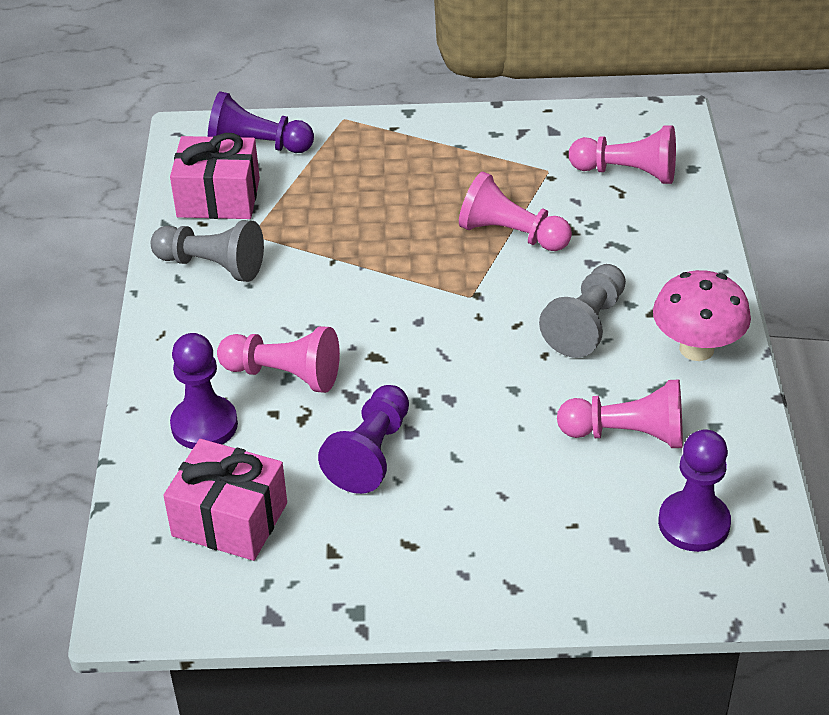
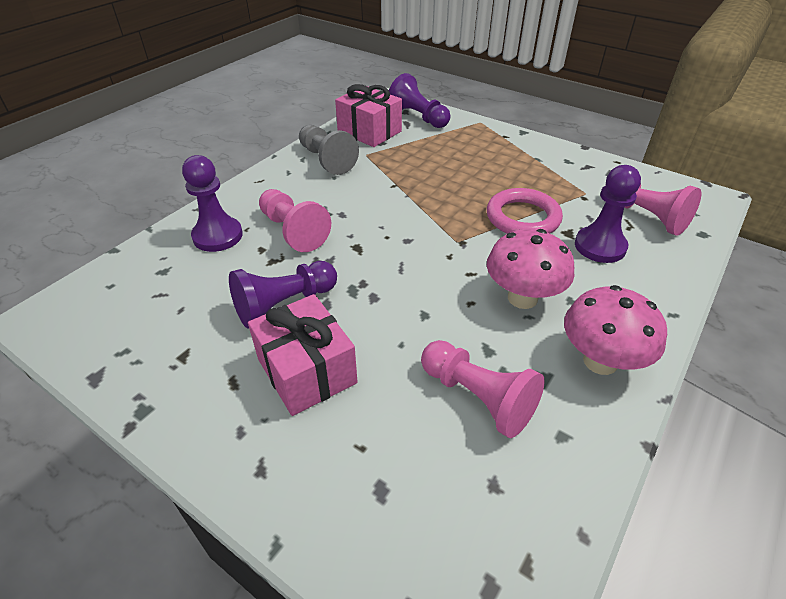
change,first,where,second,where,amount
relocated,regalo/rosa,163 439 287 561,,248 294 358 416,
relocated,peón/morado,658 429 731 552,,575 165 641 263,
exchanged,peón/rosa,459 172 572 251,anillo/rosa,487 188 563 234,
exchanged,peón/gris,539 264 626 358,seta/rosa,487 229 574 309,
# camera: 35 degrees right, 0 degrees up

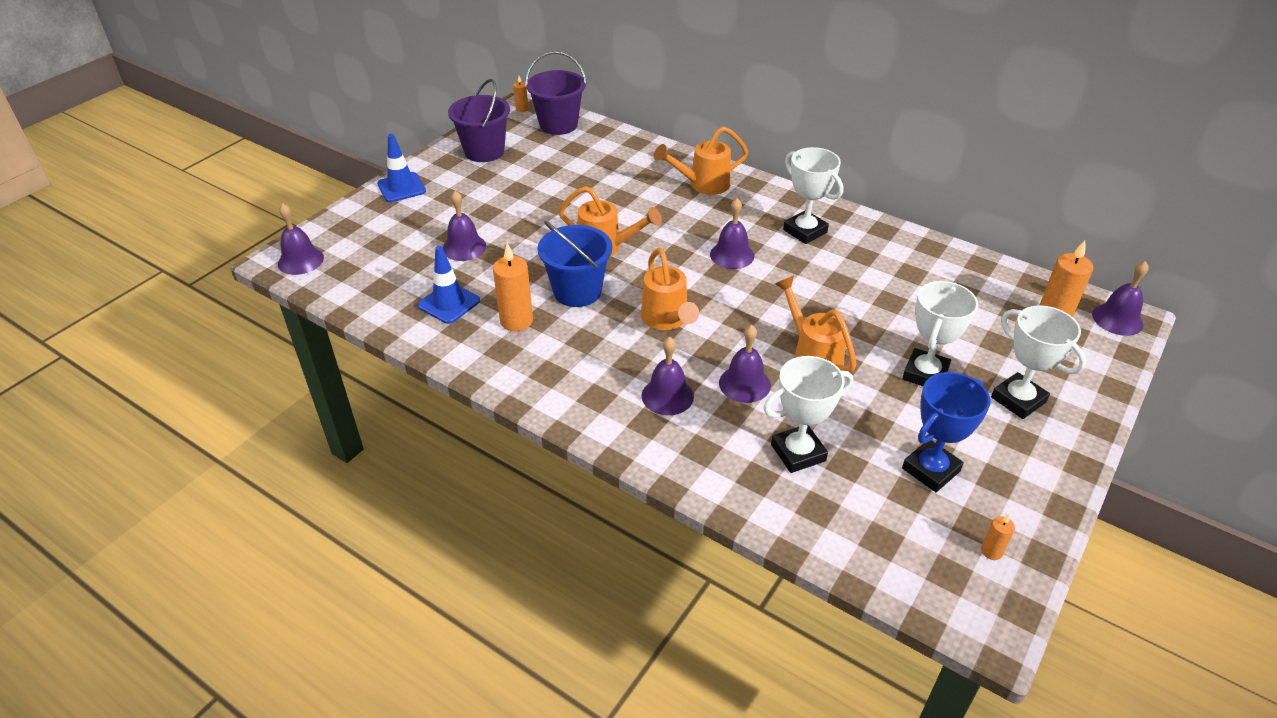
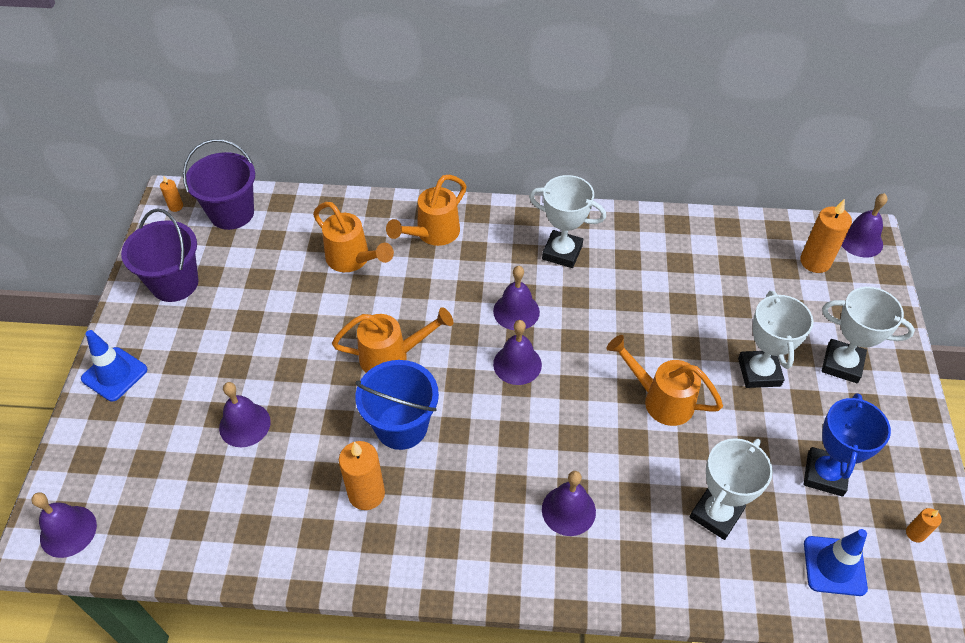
change,first,where,second,where,amount
relocated,cono de tráfico/azul,417 246 480 324,,804 529 868 596,
relocated,regadera/naranja,641 248 699 330,,313 202 394 272,
relocated,campana/morado,719 325 771 403,,493 320 542 385,
# camera: 30 degrees left, 10 degrees up

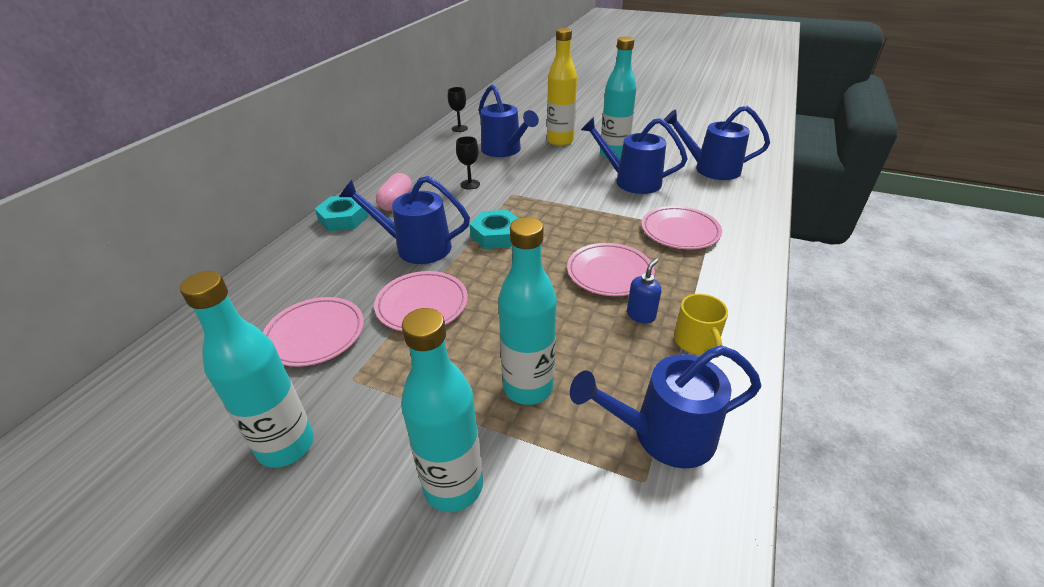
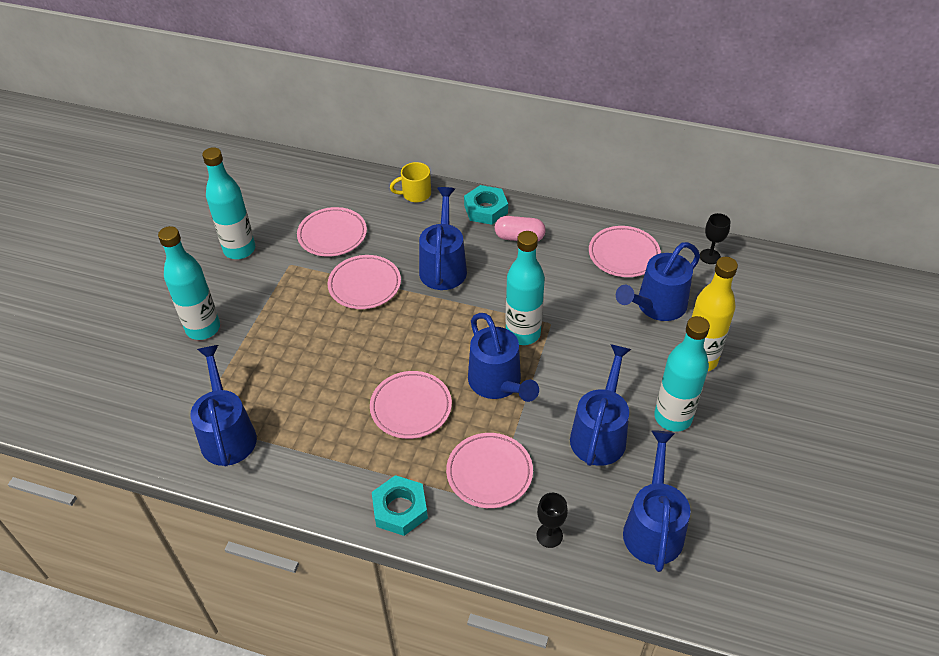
change,first,where,second,where,amount
missing,dispensador de jabón/azul,627 258 661 324,,,
appeared,,,regadera/azul,468 313 539 402,
appeared,,,plato/rosa,589 226 661 277,
relocated,copa/negro,456 136 480 190,,537 493 568 548,
relocated,tuerca/turquesa,470 210 519 249,,372 475 428 536,
relocated,botella/turquesa,498 217 557 405,,505 231 545 345,
relocated,taza/amarillo,674 294 728 358,,390 162 431 202,
# camera: 85 degrees right, 10 degrees up

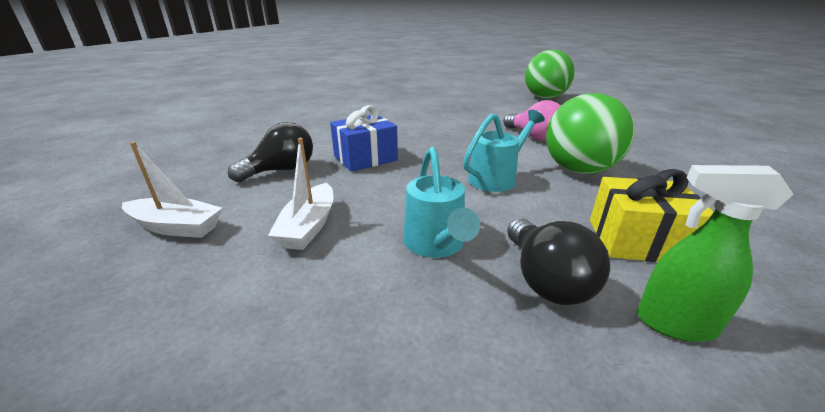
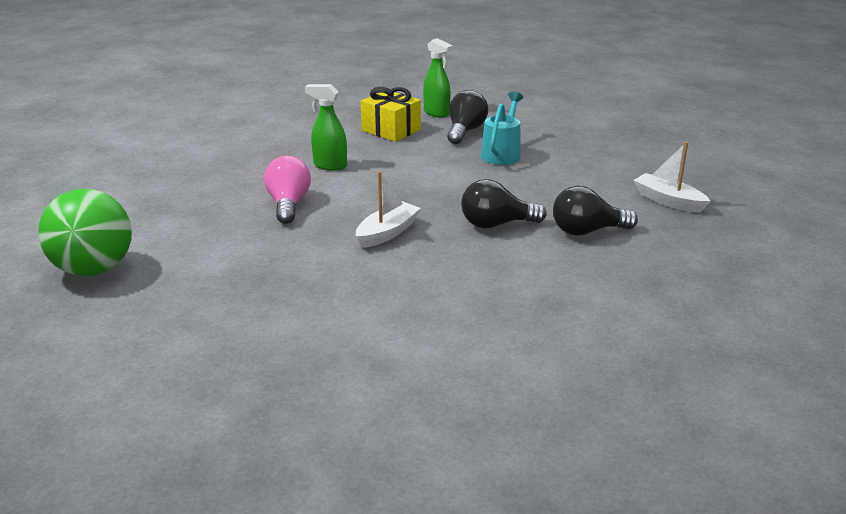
change,first,where,second,where,amount
missing,regadera/turquesa,463 110 545 192,,,
relocated,barco/blanco,268 138 333 250,,356 171 421 248,
exchanged,regalo/azul,330 105 398 172,bombilla/negro,461 179 546 228,
exchanged,pelota/verde,546 93 634 174,pulverizador/verde,305 84 347 171,
# camera: 150 degrees left, 0 degrees up

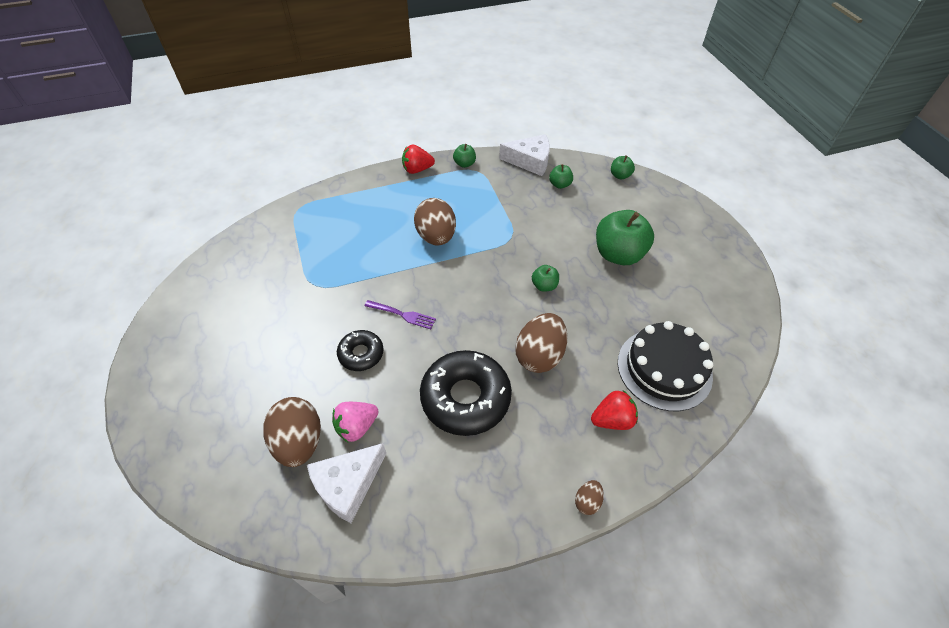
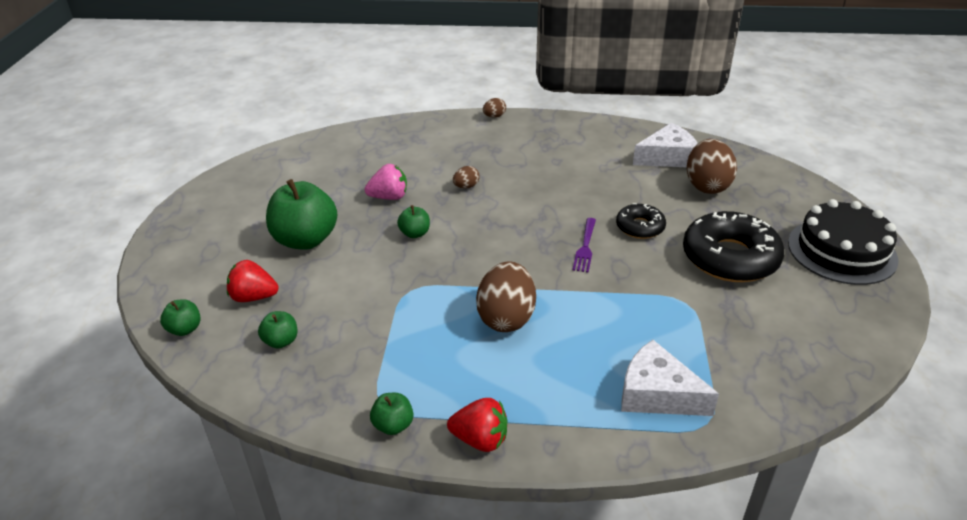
change,first,where,second,where,amount
relocated,fresa/rosa,332 402 379 442,,364 164 407 200,
relocated,rosquilla/negro,420 350 512 436,,683 211 784 282,
relocated,queso/blanco,499 134 550 176,,621 340 719 416,
relocated,fresa/rojo,591 390 638 430,,227 260 279 302,
relocated,tarta/negro,618 321 713 411,,788 199 899 285,
spun,tenedor/morado,365 300 436 329,,572 218 596 273,120 degrees counterclockwise
size,huevo/marrón,515 313 567 373,,453 166 480 188,x0.46
# camera: 155 degrees left, 15 degrees down

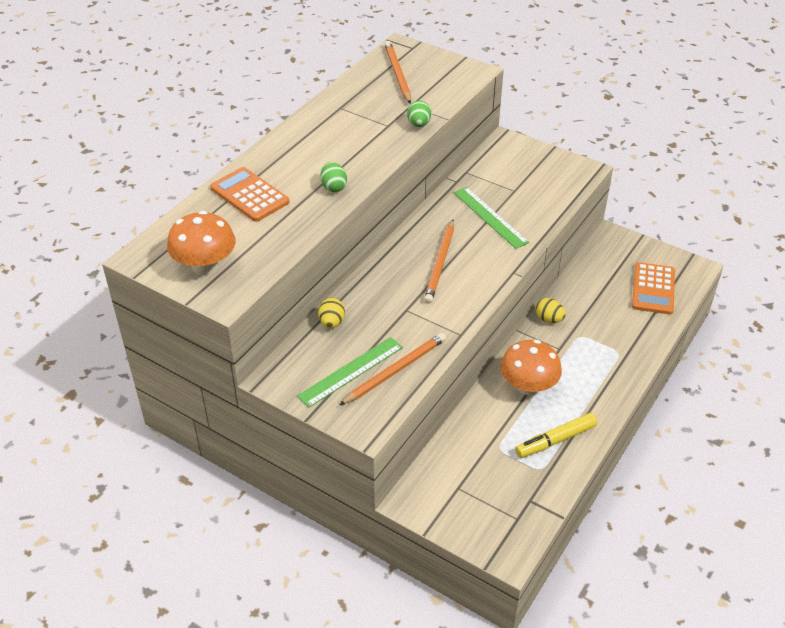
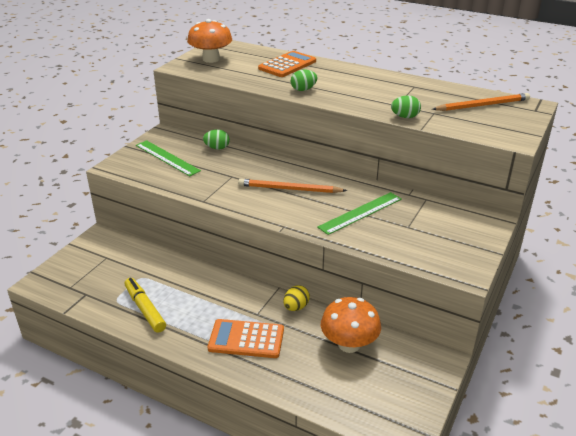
change,first,where,second,where,amount
missing,lápiz/naranja,340 333 446 405,,,
relocated,seta/naranja,500 340 562 395,,321 297 381 353,
relocated,calculadora/naranja,632 262 675 315,,208 319 284 358,
colour,huevo/amarillo,318 298 345 328,huevo/verde,203 129 230 149,
# camera: 85 degrees right, 10 degrees down

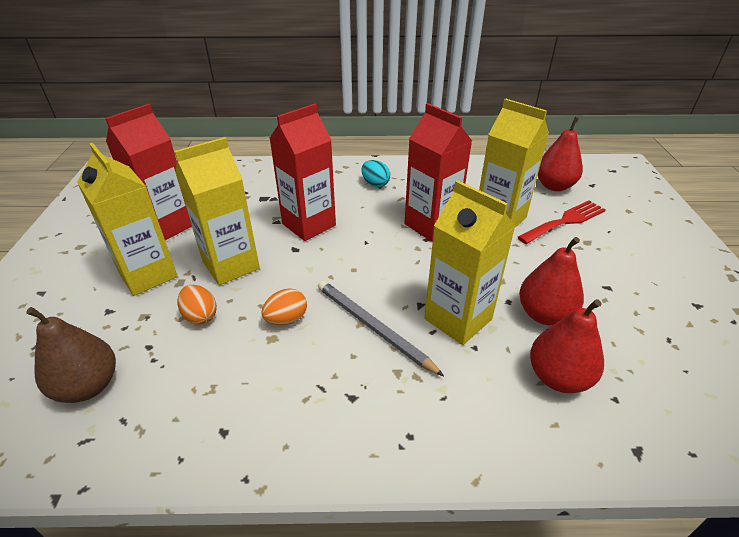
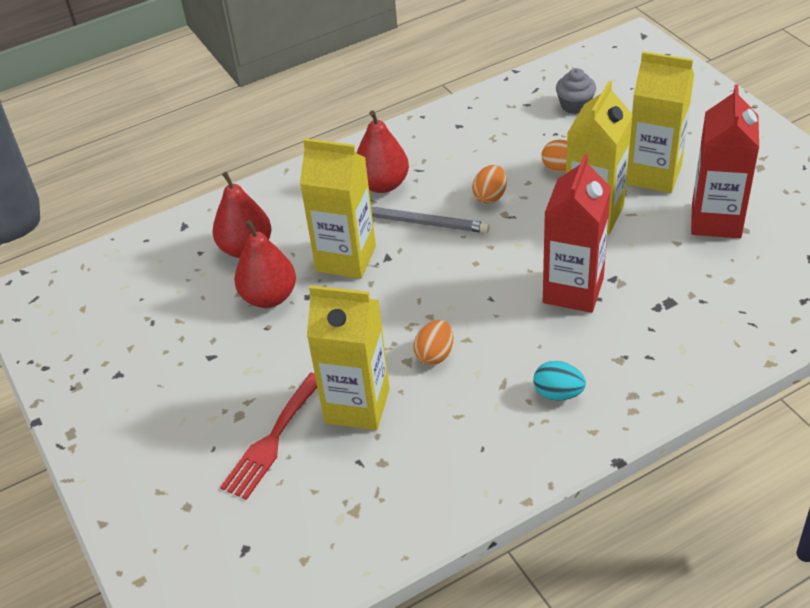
change,first,where,second,where,amount
relocated,pera/rojo,538 117 583 191,,357 111 409 193,
exchanged,pera/marrón,26 307 116 403,magdalena/gris,556 68 596 114,
exchanged,cartón de leche/rojo,404 103 472 242,huevo/naranja,413 320 453 365,
# camera: 155 degrees right, 5 degrees up

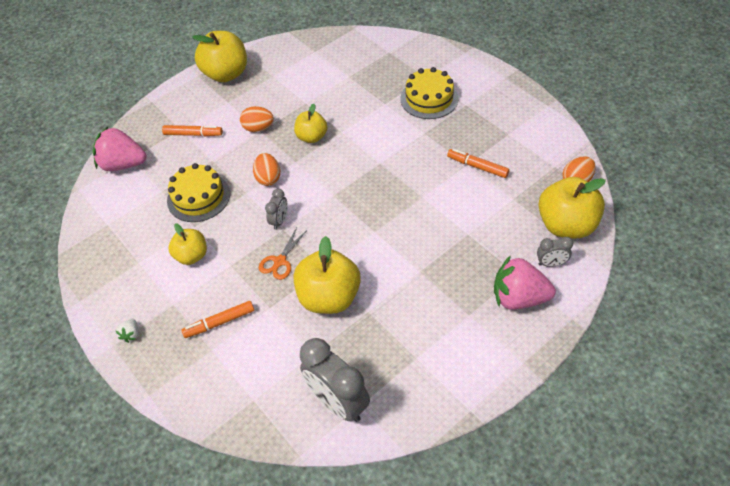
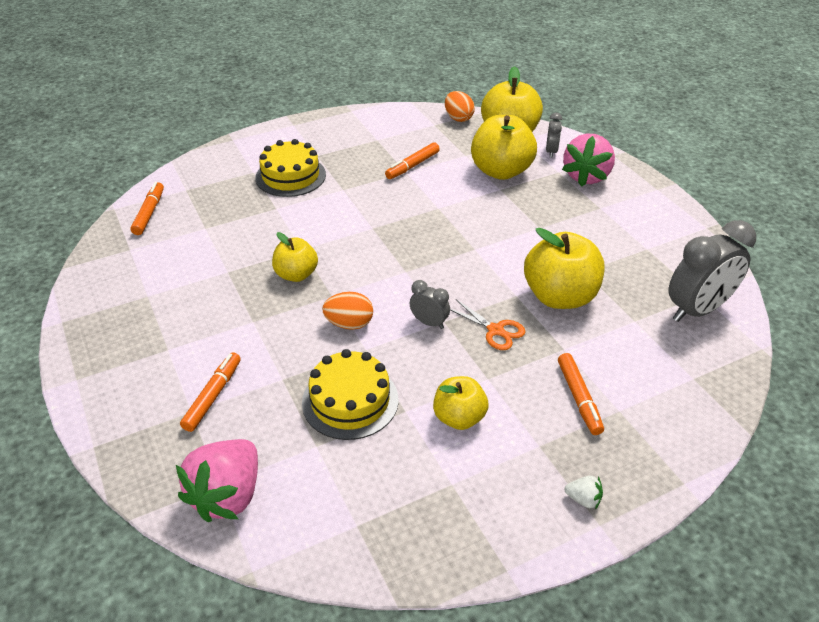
change,first,where,second,where,amount
missing,huevo/naranja,240 106 274 132,,,
appeared,,,rotulador/naranja,130 182 164 235,
relocated,manzana/amarillo,192 31 247 82,,471 115 537 180,
# camera: 80 degrees left, 10 degrees down

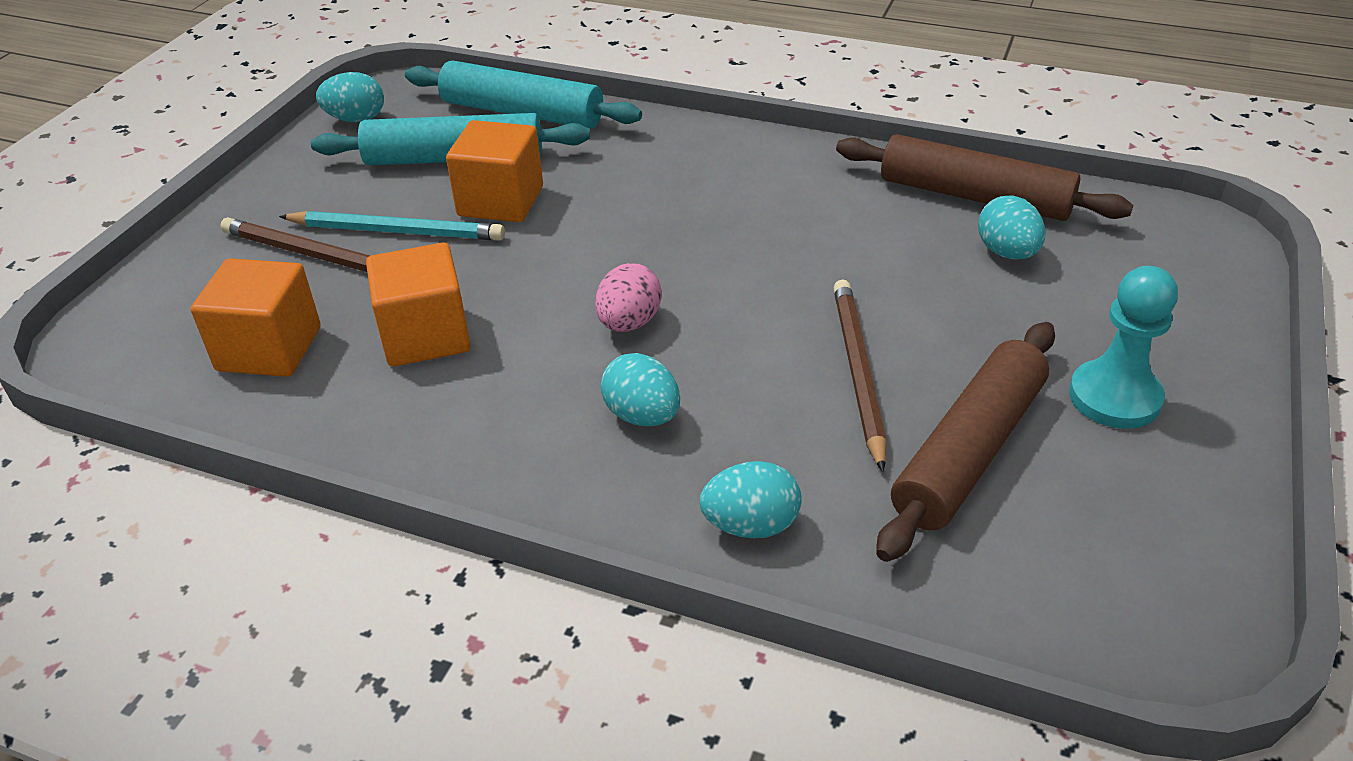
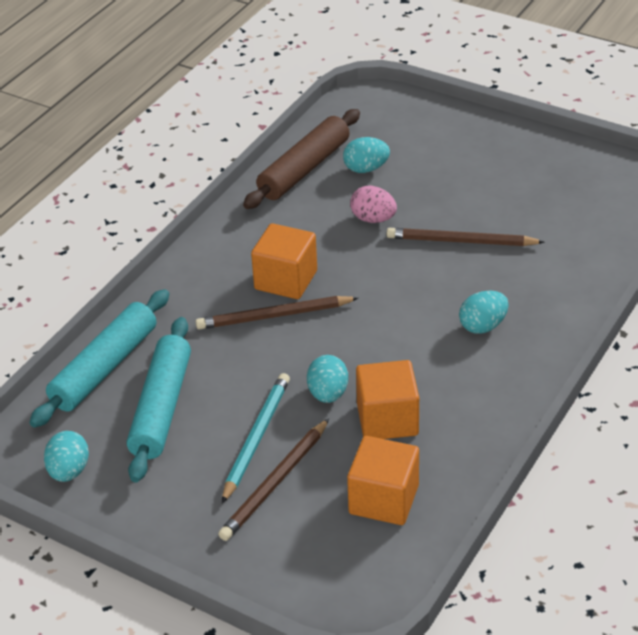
change,first,where,second,where,amount
missing,rodillo/marrón,876 322 1055 562,,,
missing,peón/turquesa,1069 266 1178 429,,,
appeared,,,lápiz/marrón,195 296 358 330,
relocated,cubo/naranja,446 120 543 222,,251 223 317 299,
relocated,huevo/rosa,595 263 662 332,,350 186 397 223,
relocated,huevo/turquesa,700 461 802 538,,307 355 348 403,
# camera: 80 degrees left, 0 degrees up

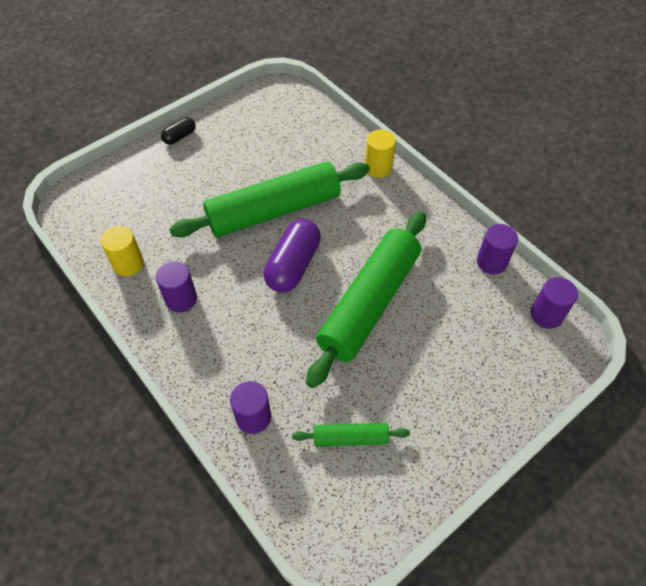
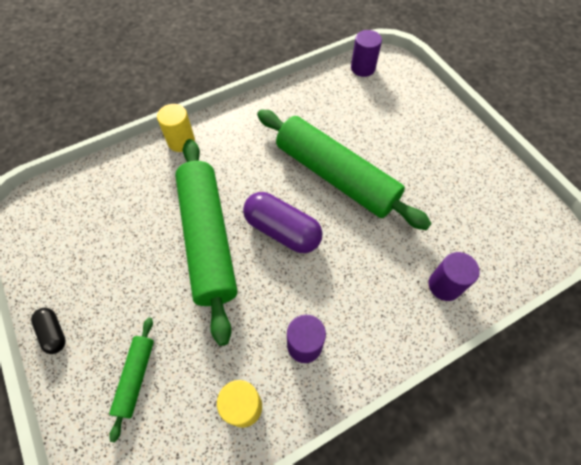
change,first,where,second,where,amount
missing,cilindro/morado,477 224 518 274,,,
relocated,rodillo/verde,292 423 410 446,,109 317 154 442,
# camera: 80 degrees left, 5 degrees up

